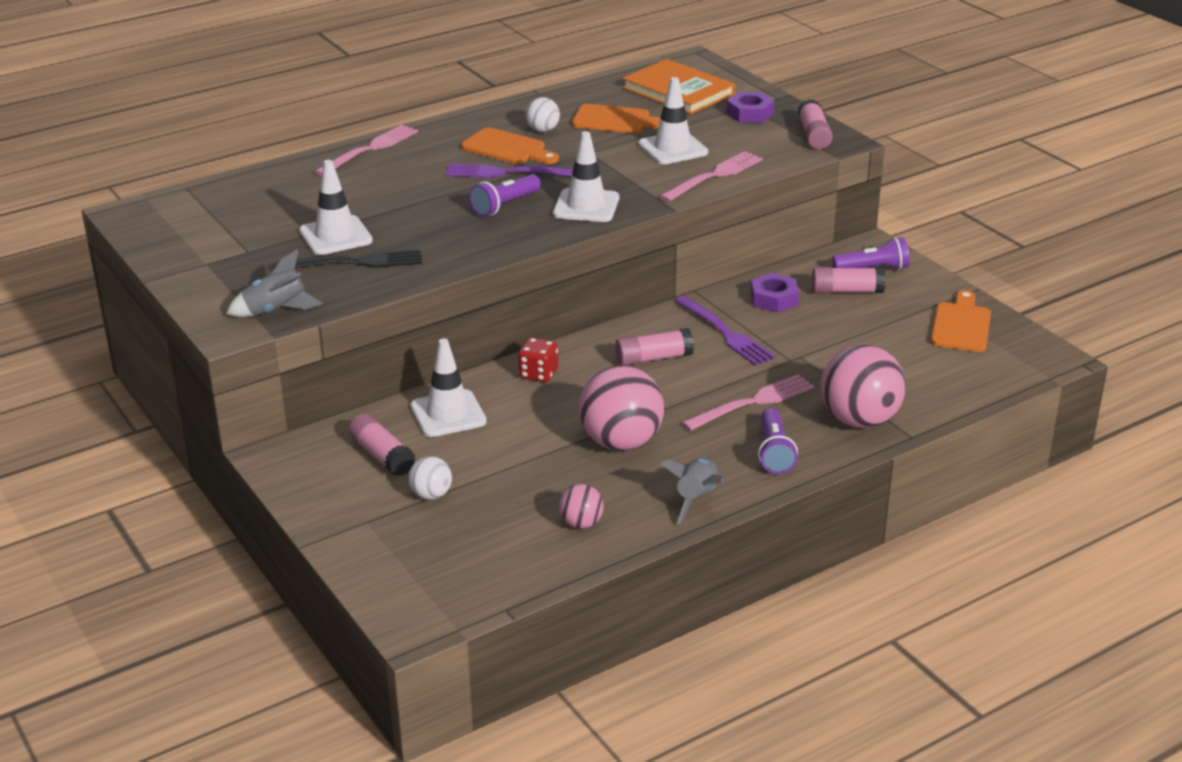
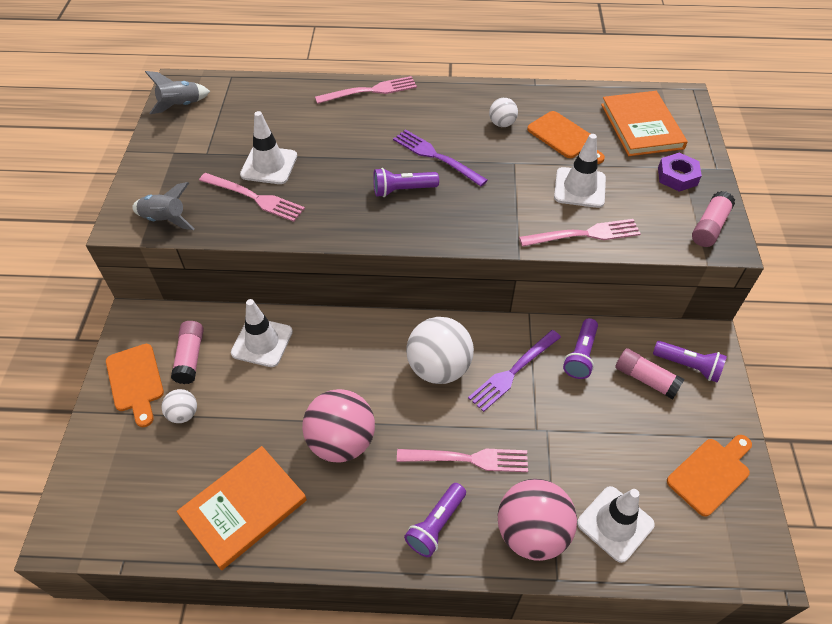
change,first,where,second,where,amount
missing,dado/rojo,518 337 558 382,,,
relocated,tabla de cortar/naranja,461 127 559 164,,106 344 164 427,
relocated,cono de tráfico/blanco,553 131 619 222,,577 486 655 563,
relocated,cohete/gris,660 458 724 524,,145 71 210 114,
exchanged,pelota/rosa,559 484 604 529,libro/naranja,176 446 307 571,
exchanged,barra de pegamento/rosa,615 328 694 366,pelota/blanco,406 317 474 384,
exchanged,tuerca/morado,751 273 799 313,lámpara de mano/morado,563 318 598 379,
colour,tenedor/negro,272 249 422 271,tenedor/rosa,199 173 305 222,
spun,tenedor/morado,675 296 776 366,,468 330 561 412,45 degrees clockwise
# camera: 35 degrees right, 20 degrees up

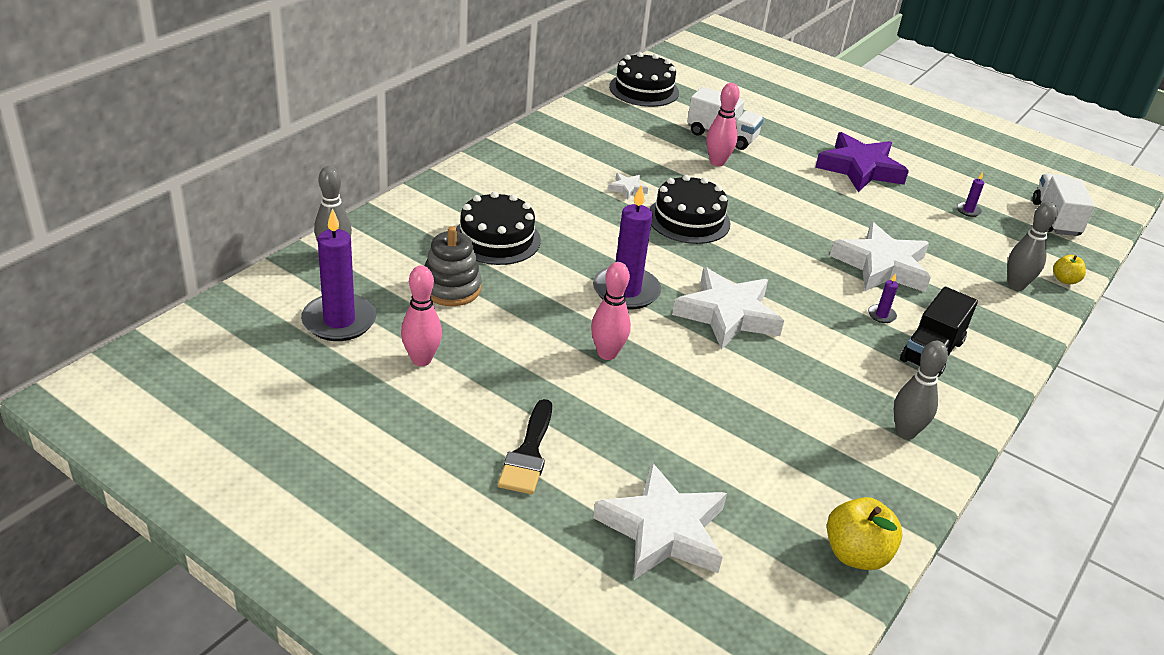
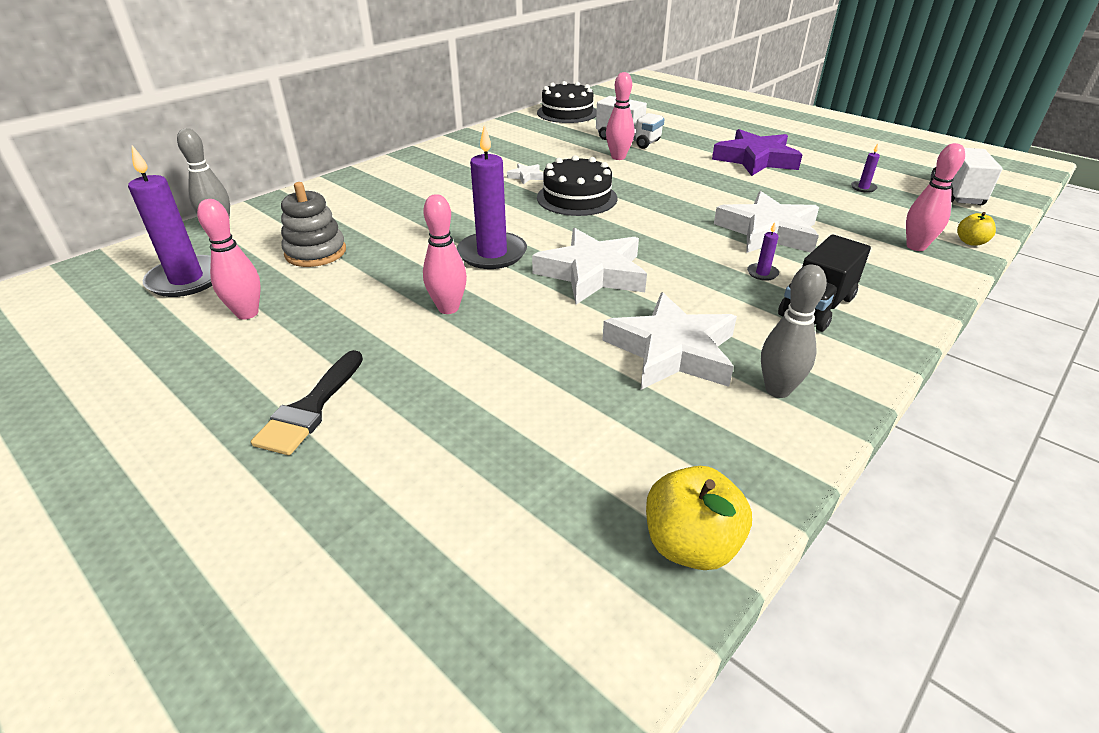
change,first,where,second,where,amount
missing,tarta/negro,456 191 541 265,,,
relocated,estrella/blanco,593 462 727 580,,602 292 737 390,
colour,bolo/gris,1008 202 1057 290,bolo/rosa,906 143 965 251,
# camera: 10 degrees right, 0 degrees up

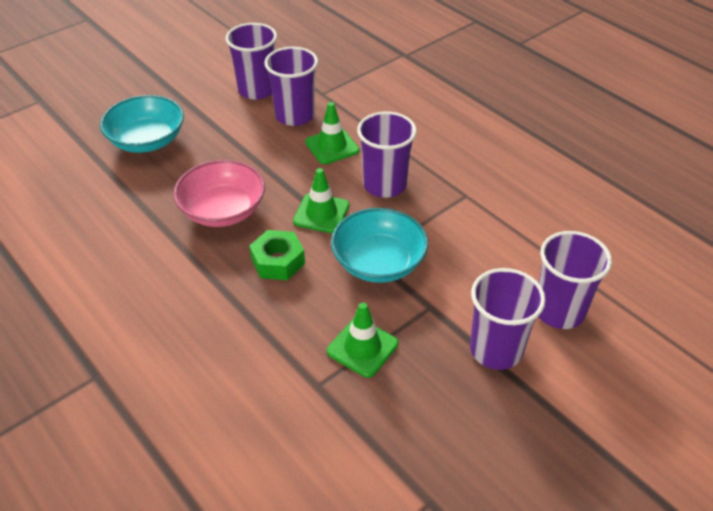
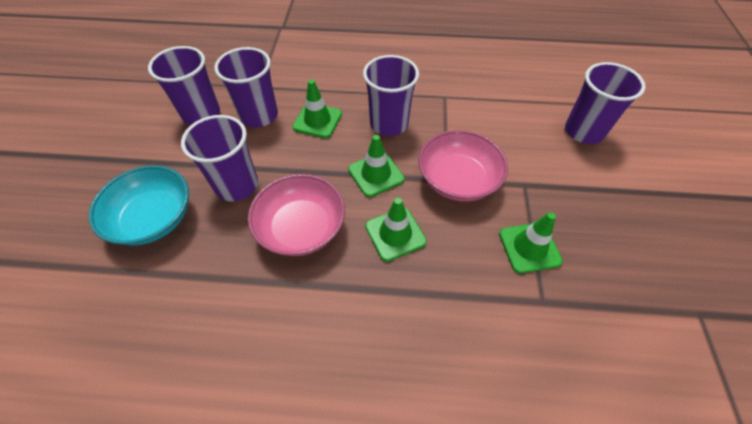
change,first,where,second,where,amount
relocated,vaso/morado,470 268 546 370,,181 115 258 202,
exchanged,tuerca/verde,250 230 305 280,cono de tráfico/verde,365 198 427 262,
colour,cuenco/turquesa,331 208 428 283,cuenco/rosa,419 130 508 202,
# camera: 45 degrees left, 10 degrees up

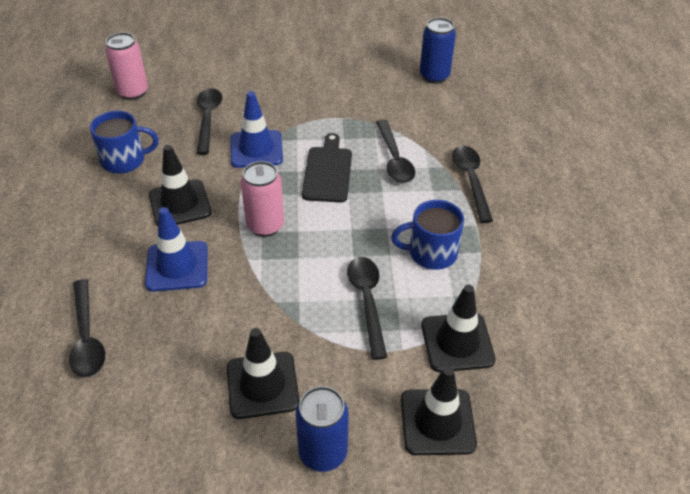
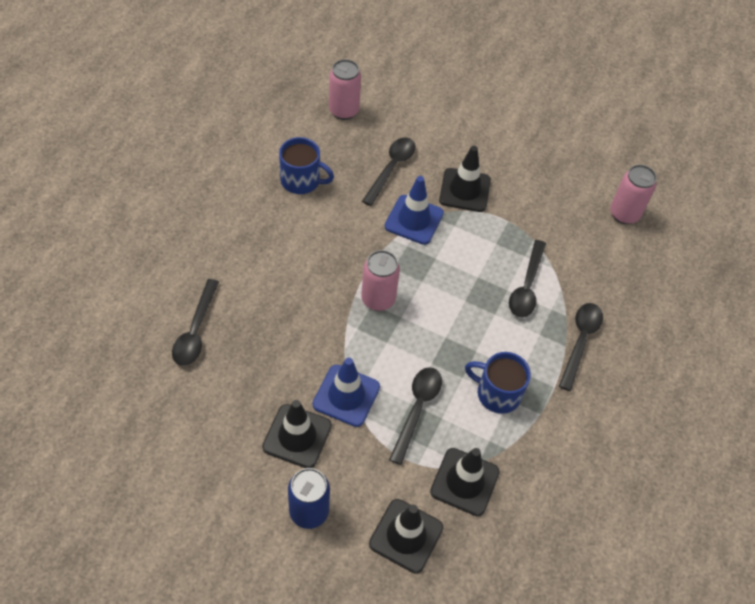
change,first,where,second,where,amount
missing,tabla de cortar/negro,302 133 352 203,,,
relocated,cono de tráfico/azul,145 207 208 292,,313 357 380 427,
relocated,cono de tráfico/negro,149 145 212 226,,439 146 491 212,
colour,lata/azul,420 18 456 84,lata/rosa,610 165 657 224,
# camera: 25 degrees right, 10 degrees up

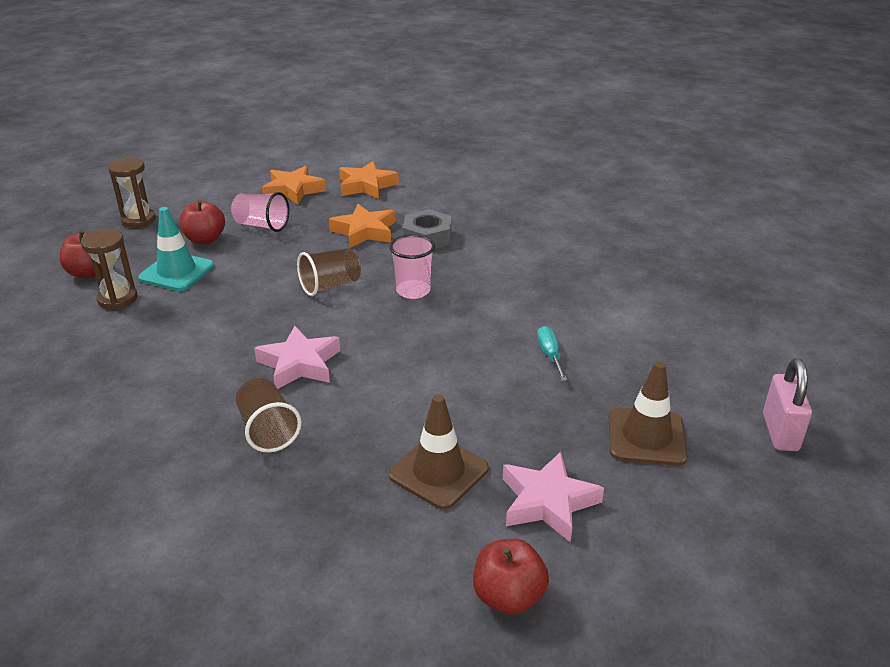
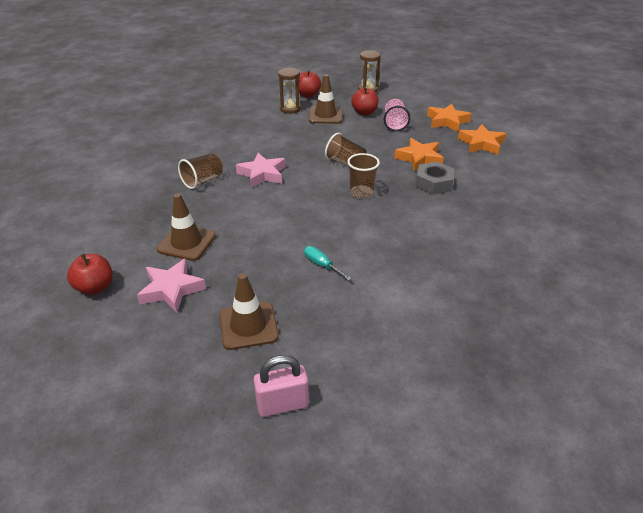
change,first,where,second,where,amount
colour,cono de tráfico/turquesa,138 207 214 291,cono de tráfico/marrón,308 74 343 124,
colour,vaso/rosa,389 234 435 299,vaso/marrón,347 153 380 199,
spun,destornillador/turquesa,537 326 567 381,,304 246 352 280,105 degrees counterclockwise
# camera: 70 degrees right, 5 degrees up

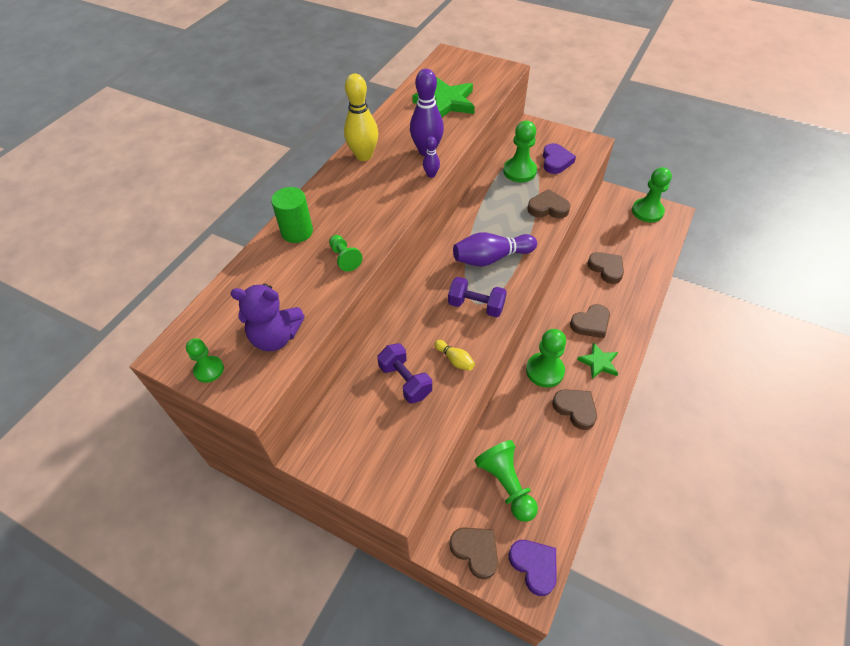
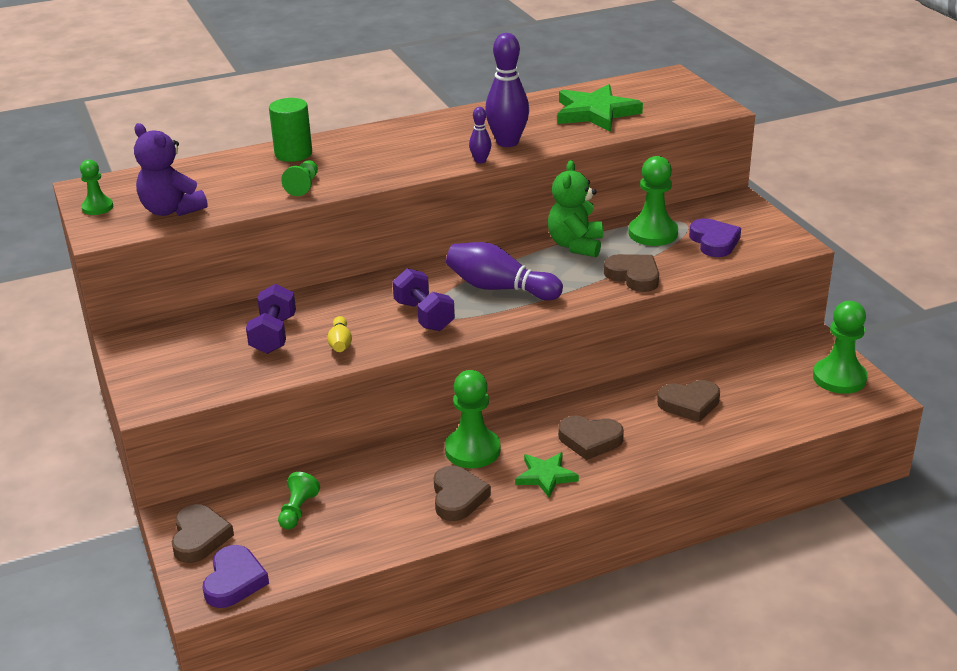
change,first,where,second,where,amount
missing,bolo/amarillo,344 73 379 161,,,
appeared,,,osito/verde,548 160 603 257,
spun,corazón/morado,543 143 576 174,,689 218 741 257,60 degrees counterclockwise
spun,corazón/marrón,587 252 624 284,,657 380 720 422,75 degrees clockwise
size,peón/verde,474 440 538 522,,278 472 320 529,x0.57
# camera: 40 degrees right, 20 degrees down

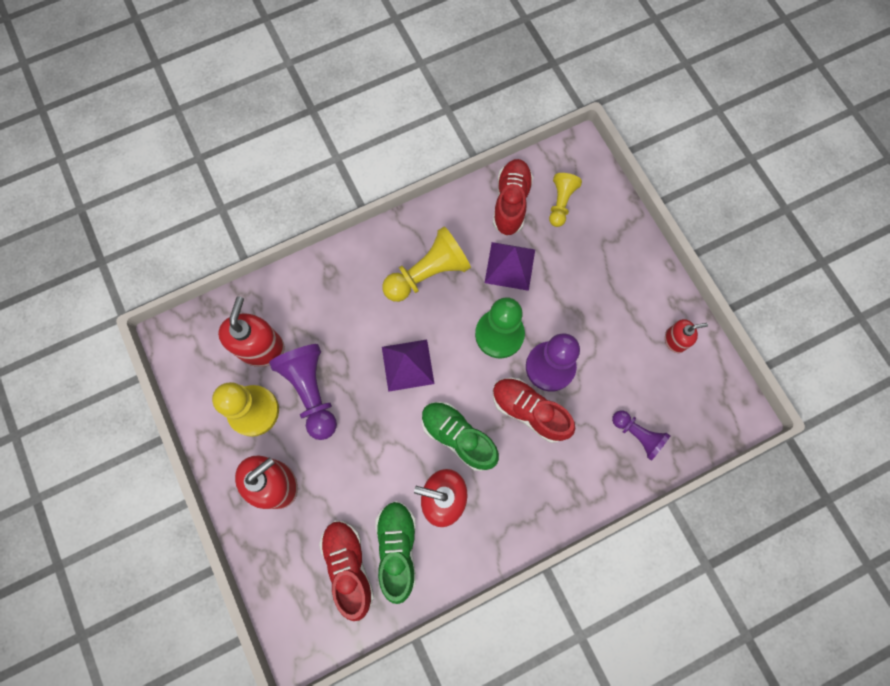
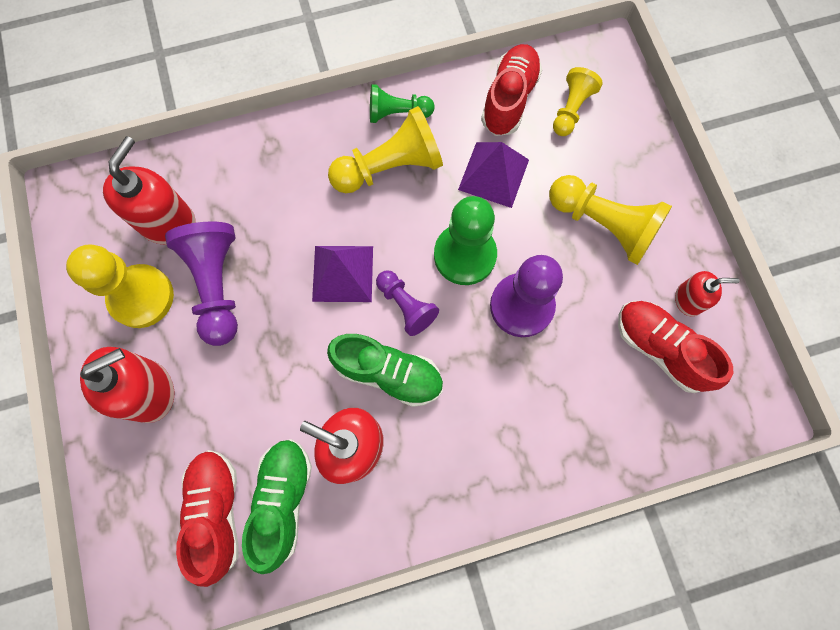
change,first,where,second,where,amount
appeared,,,peón/verde,370 84 434 123,
appeared,,,peón/amarillo,549 175 672 265,
relocated,zapato/rojo,493 377 575 443,,618 301 733 393,
relocated,peón/morado,612 410 670 461,,376 270 439 336,
spun,zapato/verde,422 402 499 471,,327 334 443 407,150 degrees clockwise
# camera: 10 degrees right, 0 degrees up

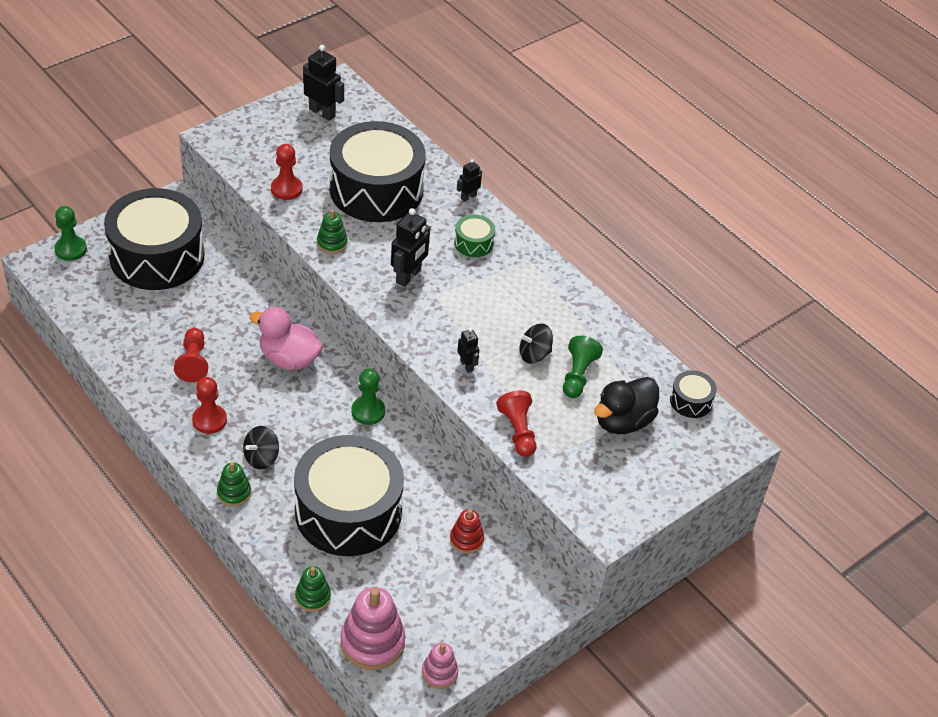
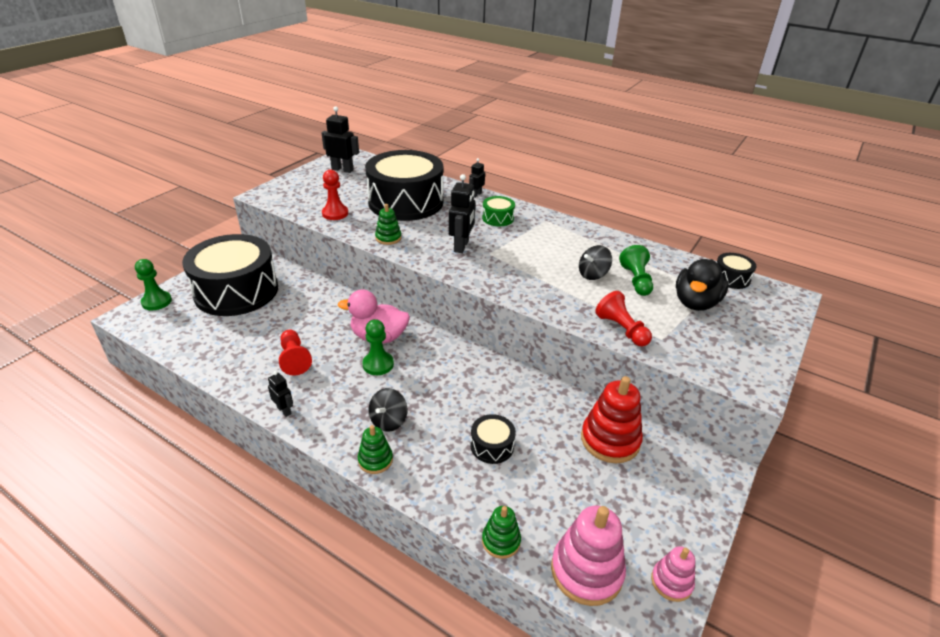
change,first,where,second,where,amount
missing,peón/rojo,192 377 227 434,,,
relocated,peón/verde,352 369 385 425,,362 319 394 375,
relocated,robot/negro,457 328 479 373,,268 371 293 417,
size,tambor/negro,294 435 404 556,,470 414 516 464,x0.41
size,juguete apilable/rojo,450 509 484 554,,581 376 643 463,x1.79
# camera: 15 degrees left, 10 degrees down

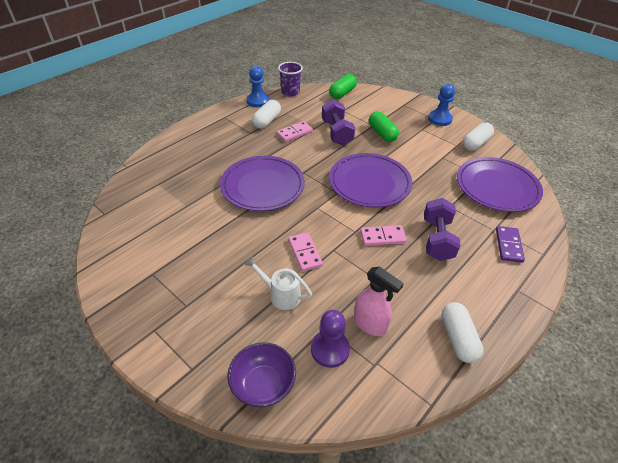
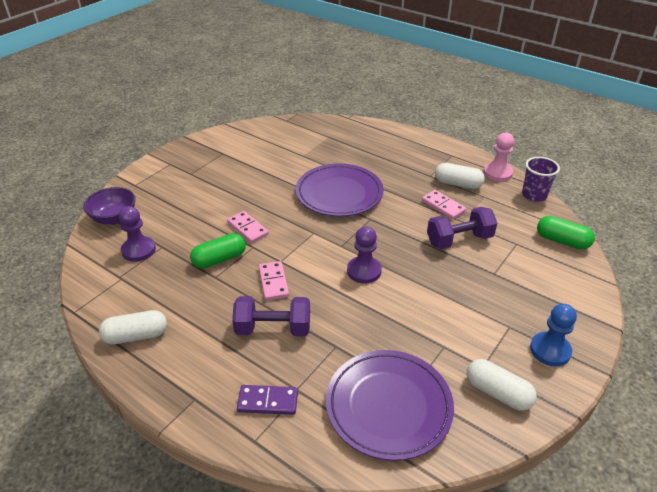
change,first,where,second,where,amount
missing,regadera/blanco,244 256 312 310,,,
missing,pulverizador/rosa,354 266 404 336,,,
relocated,cápsula/verde,369 111 399 142,,190 233 246 269,
exchanged,plato/morado,329 153 412 208,peón/morado,347 227 382 283,
colour,peón/azul,247 66 269 107,peón/rosa,484 133 514 181,
spun,ficha de dominó/rosa,288 232 323 271,,227 211 269 243,75 degrees clockwise
# camera: 85 degrees right, 5 degrees down

